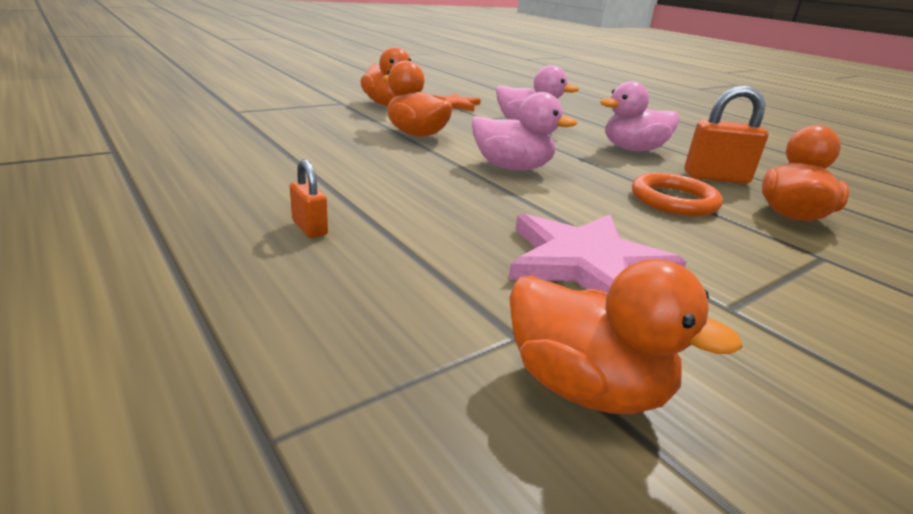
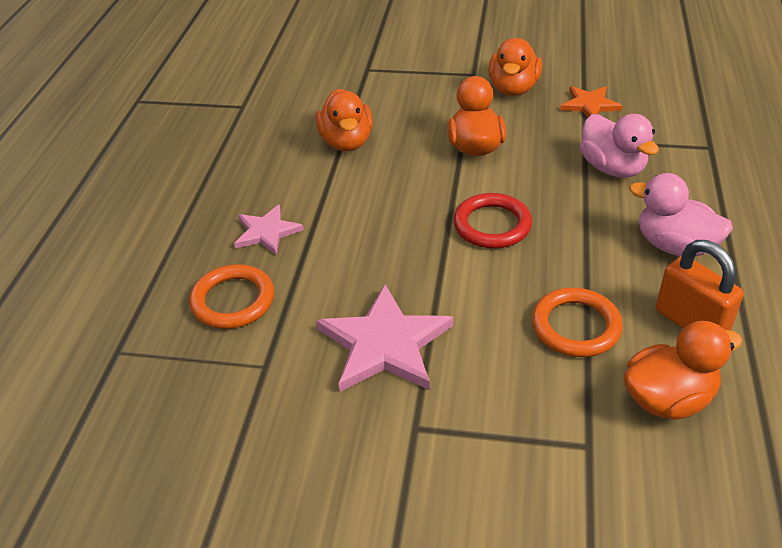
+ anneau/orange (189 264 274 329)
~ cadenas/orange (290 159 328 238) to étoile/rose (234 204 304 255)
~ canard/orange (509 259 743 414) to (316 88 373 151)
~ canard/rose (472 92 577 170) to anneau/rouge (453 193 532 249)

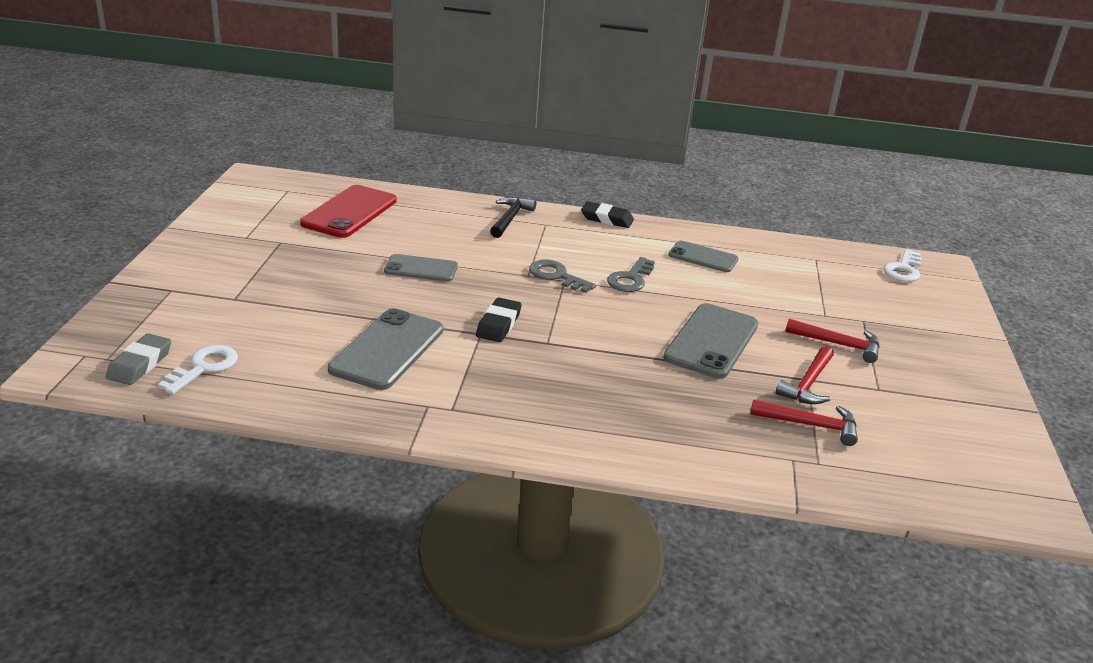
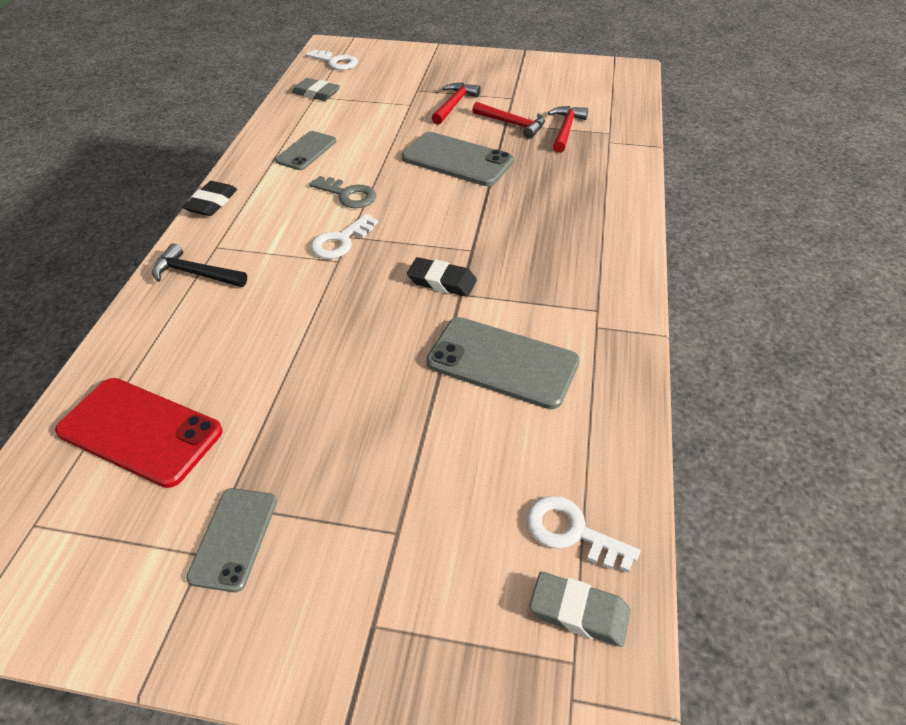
~ téléphone/gris (384 254 458 282) to (186 488 277 592)
+ gomme/gris (292 78 340 101)
~ clé/gris (529 260 596 293) to clé/blanc (311 214 378 259)

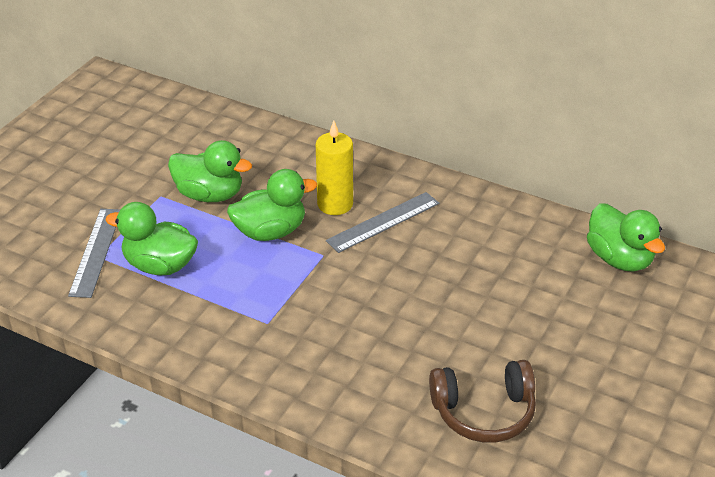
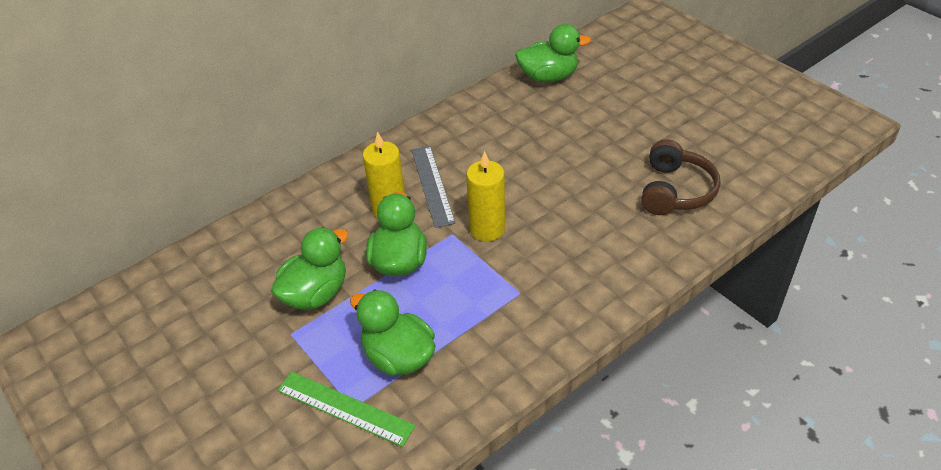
~ règle/gris (68 209 120 298) to règle/vert (277 372 416 447)
~ canard/vert (105 202 198 275) = (350 290 436 376) 90 degrees clockwise
+ bougie/jaune (466 151 505 241)

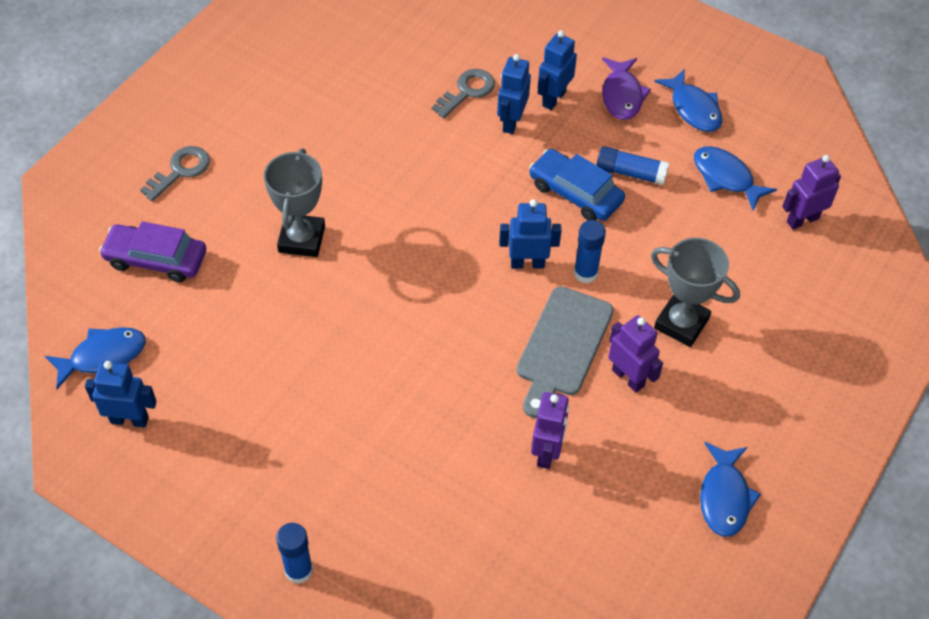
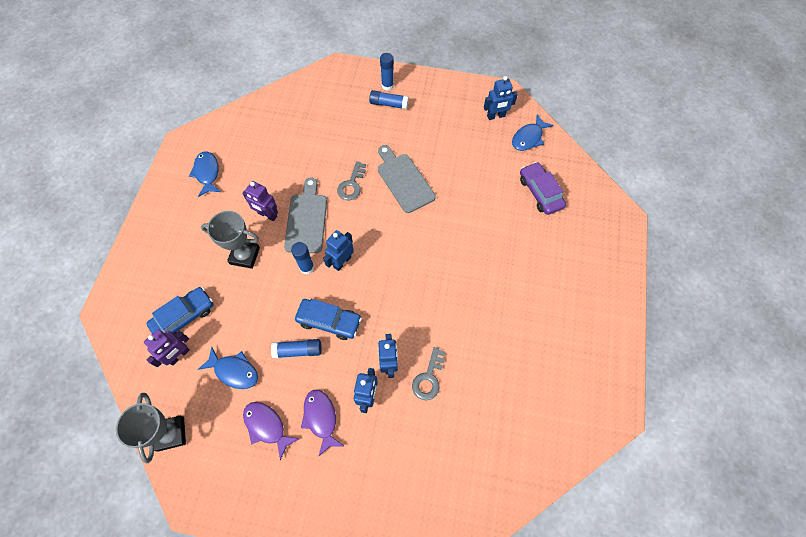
~ trophée/gris (264 149 325 257) to (116 393 186 463)
+ voiture/bleu (146 287 213 334)
~ poisson/bleu (654 69 722 132) to poisson/violet (243 402 300 460)
~ robot/bleu (499 199 562 269) = (323 230 354 271) 150 degrees clockwise
~ clé/gris (140 146 210 201) to (337 161 366 200)
+ bâton de colle/bleu (369 90 409 109)
+ planche à découper/gris (378 145 436 213)
~ voiture/violet (99 221 206 282) = (520 162 566 215) 105 degrees counterclockwise
- robot/violet (531 392 569 469)

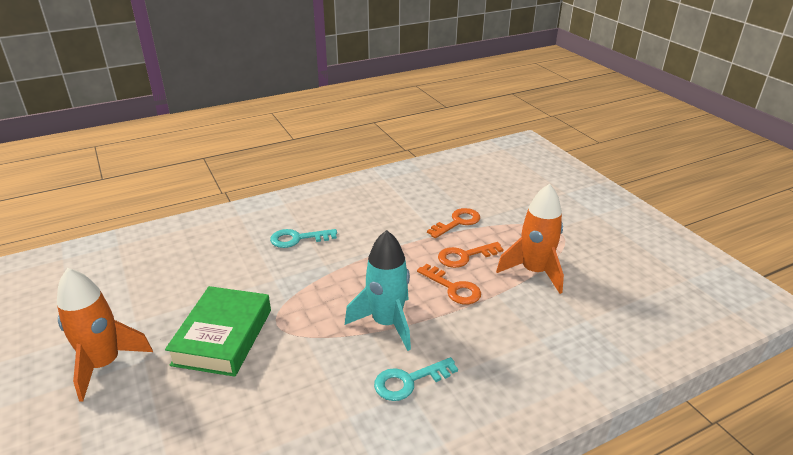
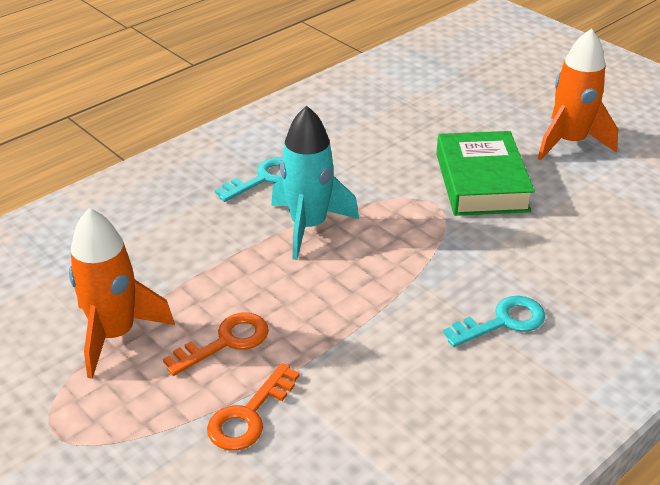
- clé/orange (417 264 481 304)

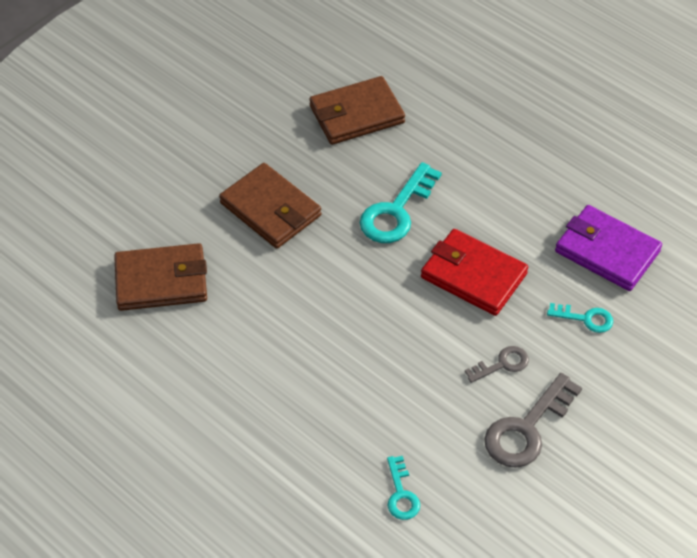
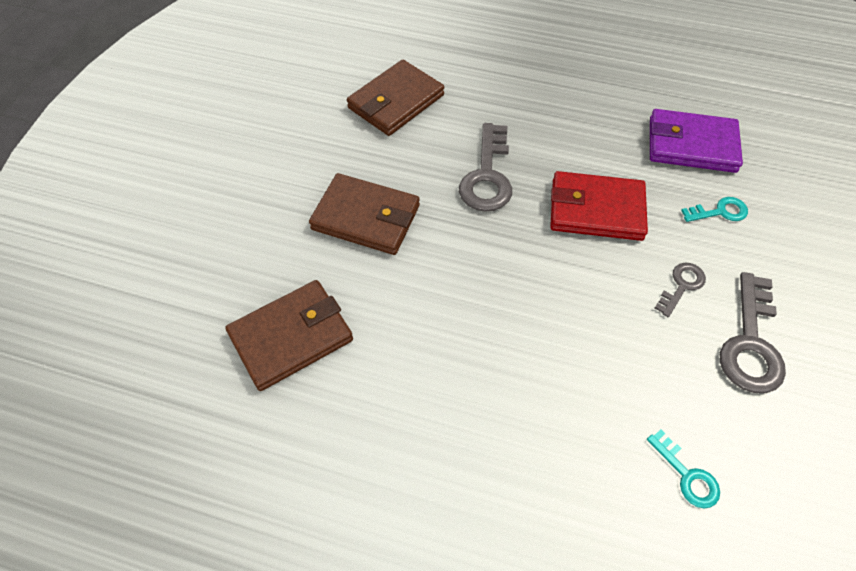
~ clé/turquoise (360 162 442 243) to clé/gris (459 123 512 212)

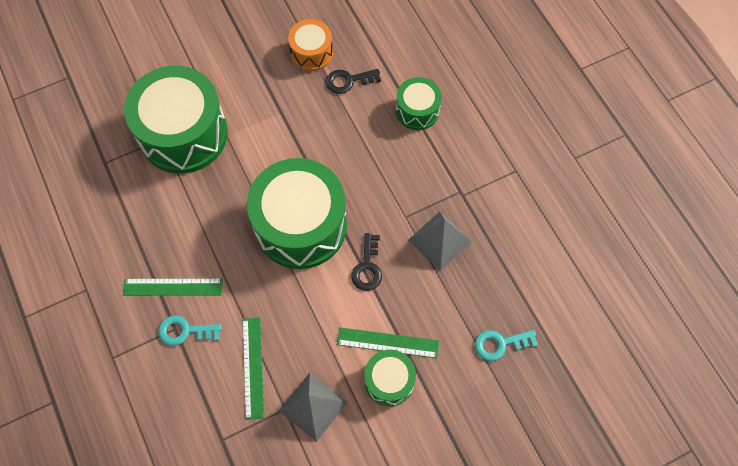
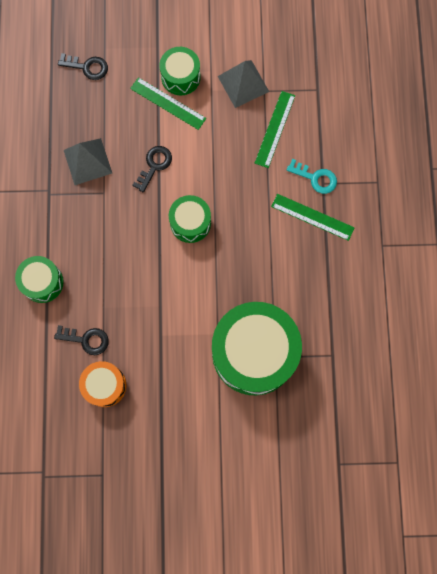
~ clé/turquoise (475 330 538 361) to clé/noir (58 53 108 80)
~ tambour/vert (247 158 347 269) = (169 195 211 243) x0.50

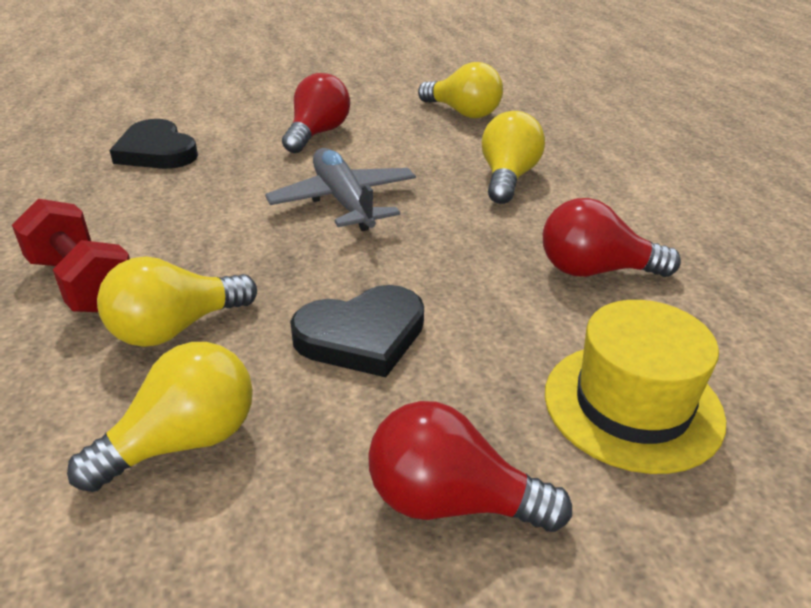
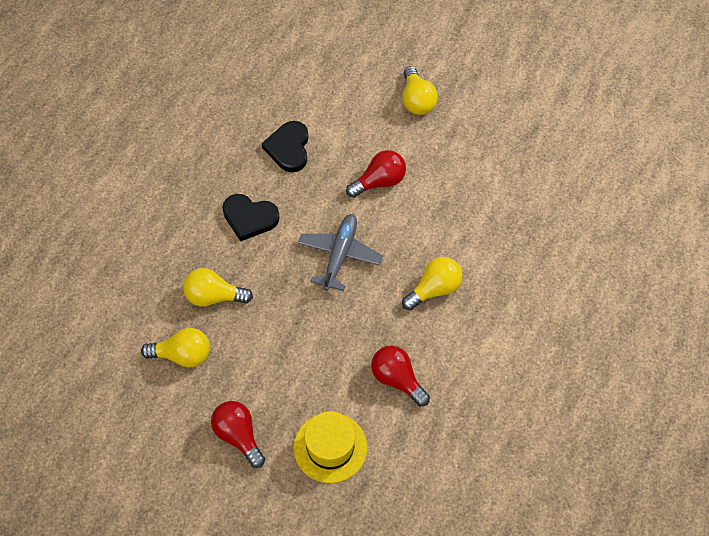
~ cœur/noir (290 285 424 377) to (222 194 280 241)
~ ampoule/jaune (418 62 503 118) to (403 66 438 115)
- haltère/rouge (12 199 130 312)

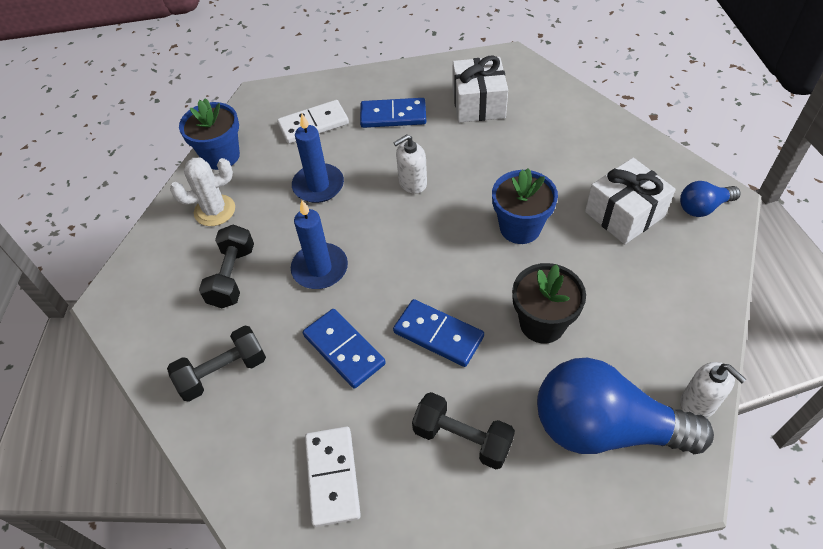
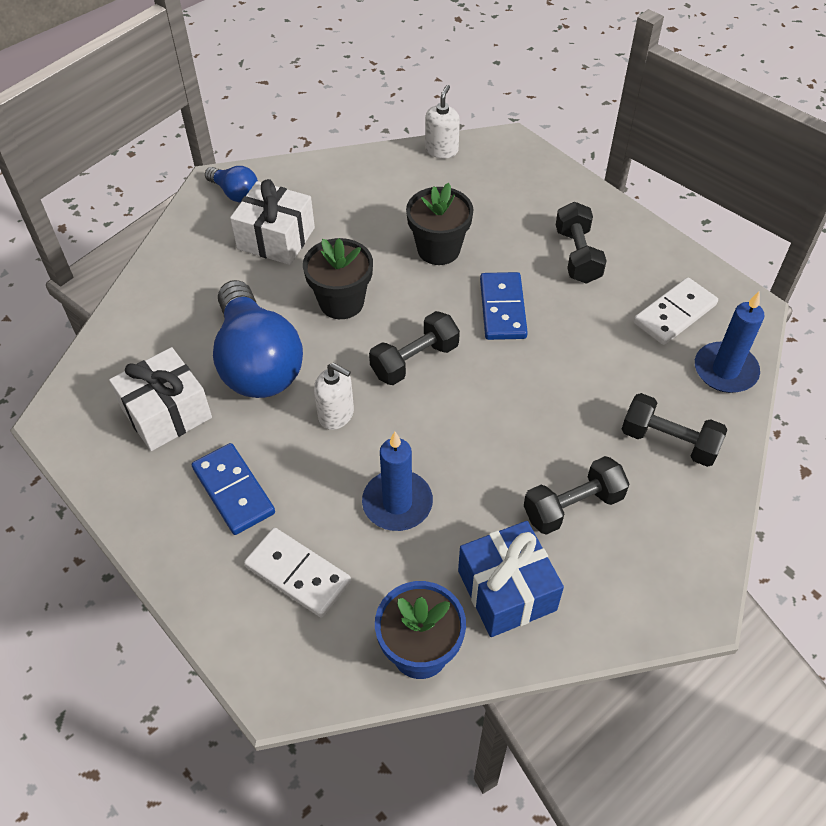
~ ampoule/bleu (537 358 714 454) to (213 280 303 398)
~ pot de fleurs/bleu (492 168 558 244) to pot de fleurs/noir (303 238 373 319)
+ haltère/noir (369 311 460 385)
~ cactus/blanc (170 157 235 226) to cadeau/bleu (458 521 564 637)
~ bougie/bleu (291 200 348 289) to (695 292 765 393)
- domino/bleu (303 309 386 389)

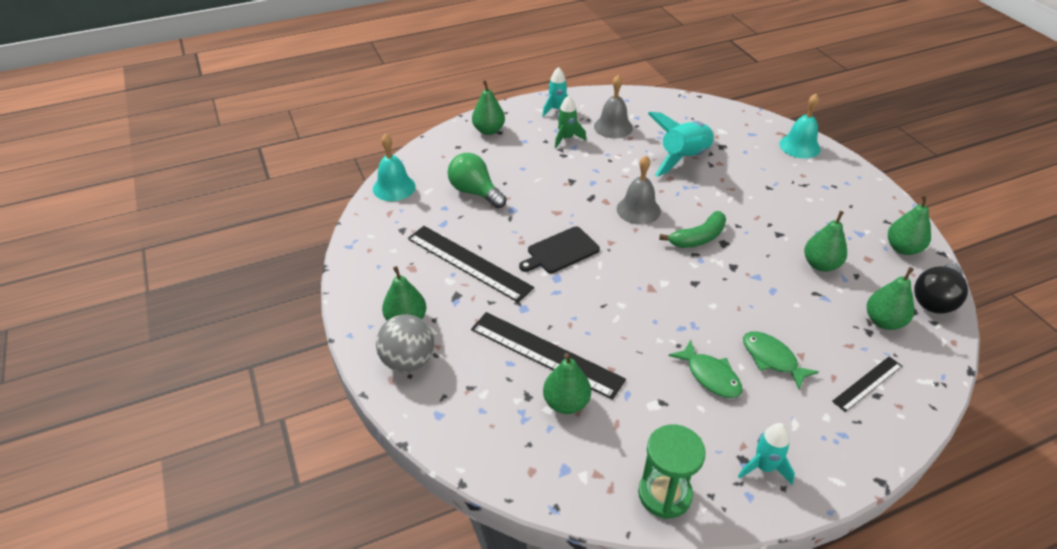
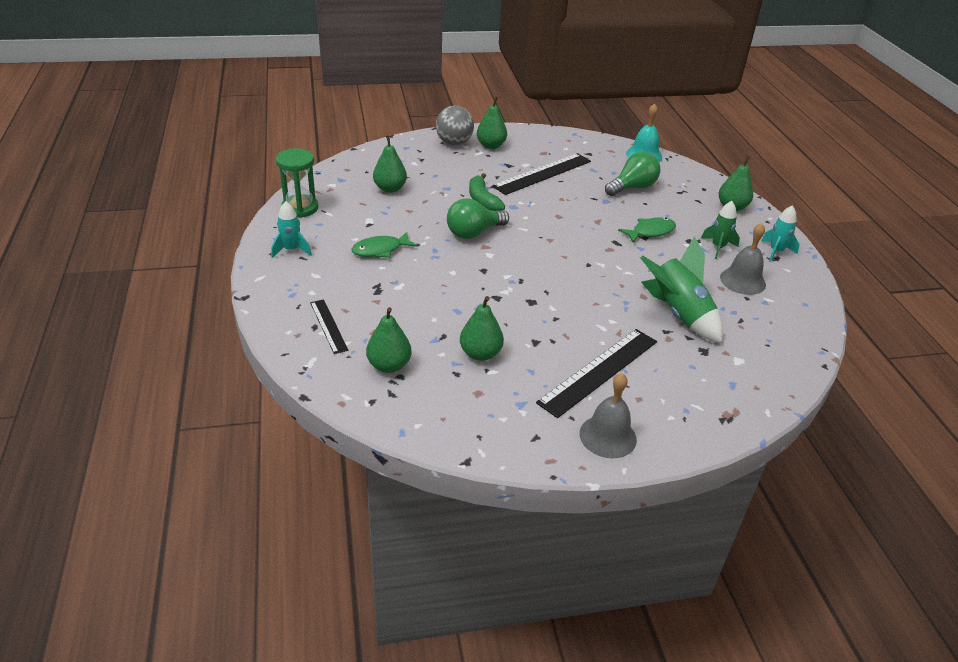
+ ampoule/vert (447 198 509 239)
~ banane/vert (659 211 726 248) to (469 173 505 211)
~ règle/noir (471 312 626 400) to (536 329 657 418)
~ cloche/gris (617 156 661 225) to (579 373 637 458)
~ poisson/vert (743 331 819 390) to (618 217 676 243)
~ fusée/turquoise (648 112 715 177) to fusée/vert (640 236 723 343)
- planche à découper/noir (519 226 600 273)
- cloche/turquoise (779 94 820 159)
- poire/vert (888 195 931 255)
- ampoule/noir (914 263 968 314)

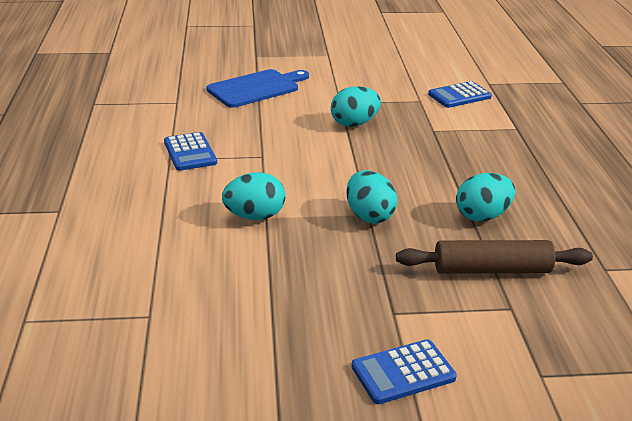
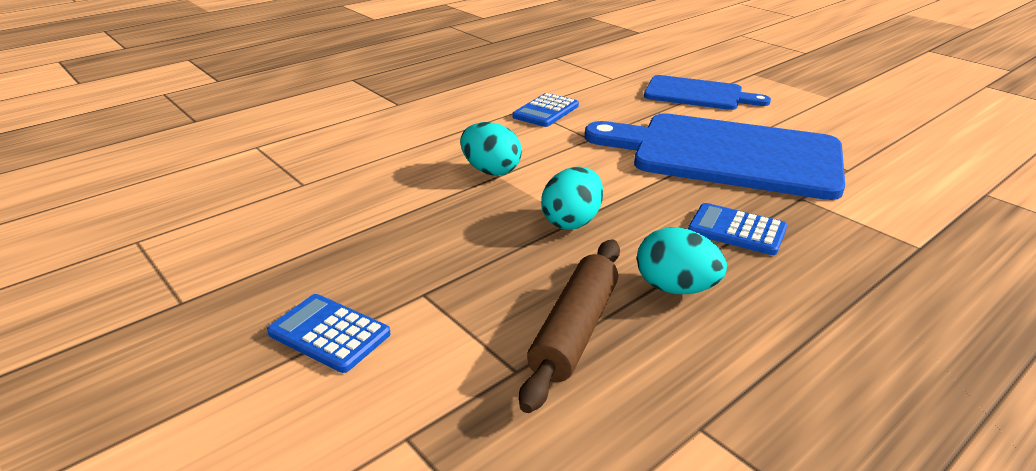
~ rouleau à pâtisserie/marron (396 240 593 274) = (519 240 620 413) 60 degrees clockwise
~ œuf/turquoise (331 86 381 127) to planche à découper/bleu (585 113 845 200)
~ calculatrice/bleu (428 81 492 108) to (688 203 787 255)

